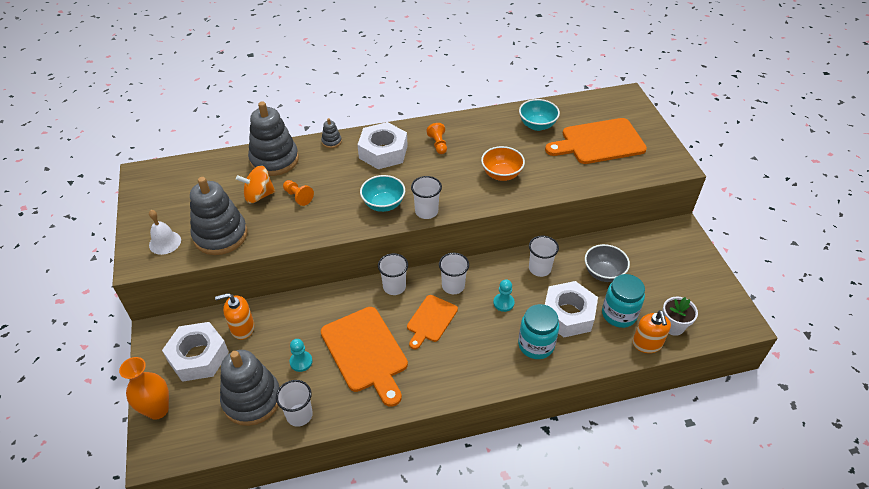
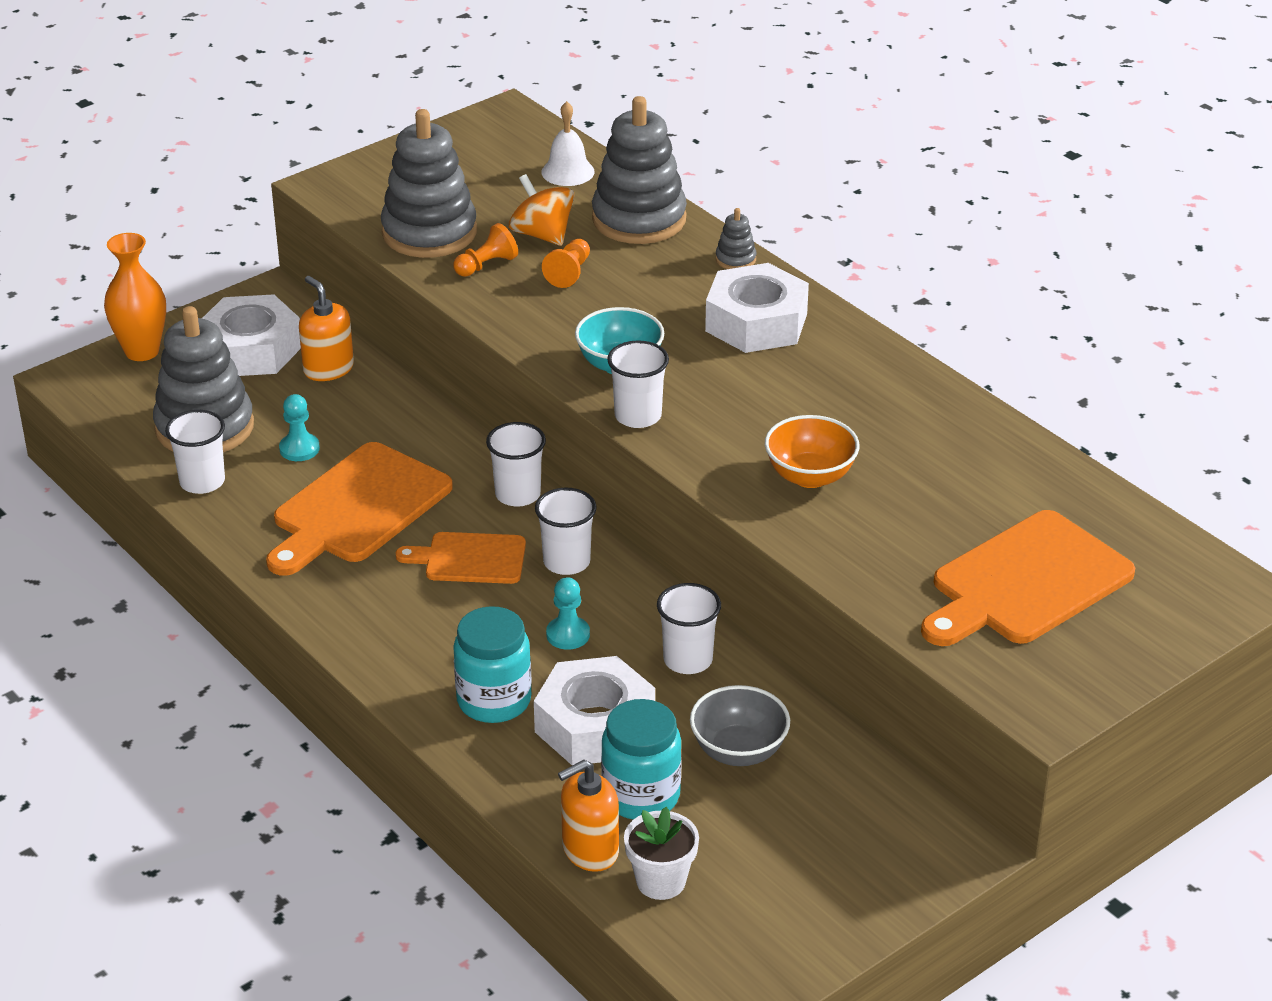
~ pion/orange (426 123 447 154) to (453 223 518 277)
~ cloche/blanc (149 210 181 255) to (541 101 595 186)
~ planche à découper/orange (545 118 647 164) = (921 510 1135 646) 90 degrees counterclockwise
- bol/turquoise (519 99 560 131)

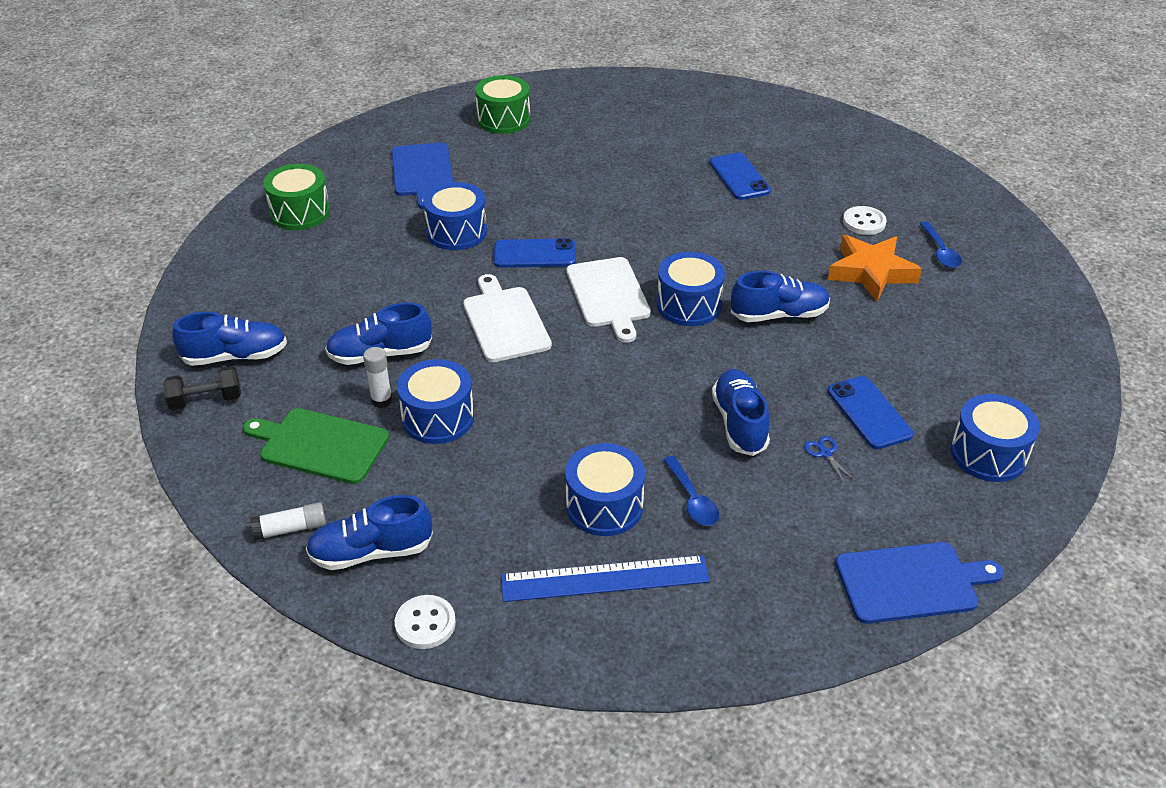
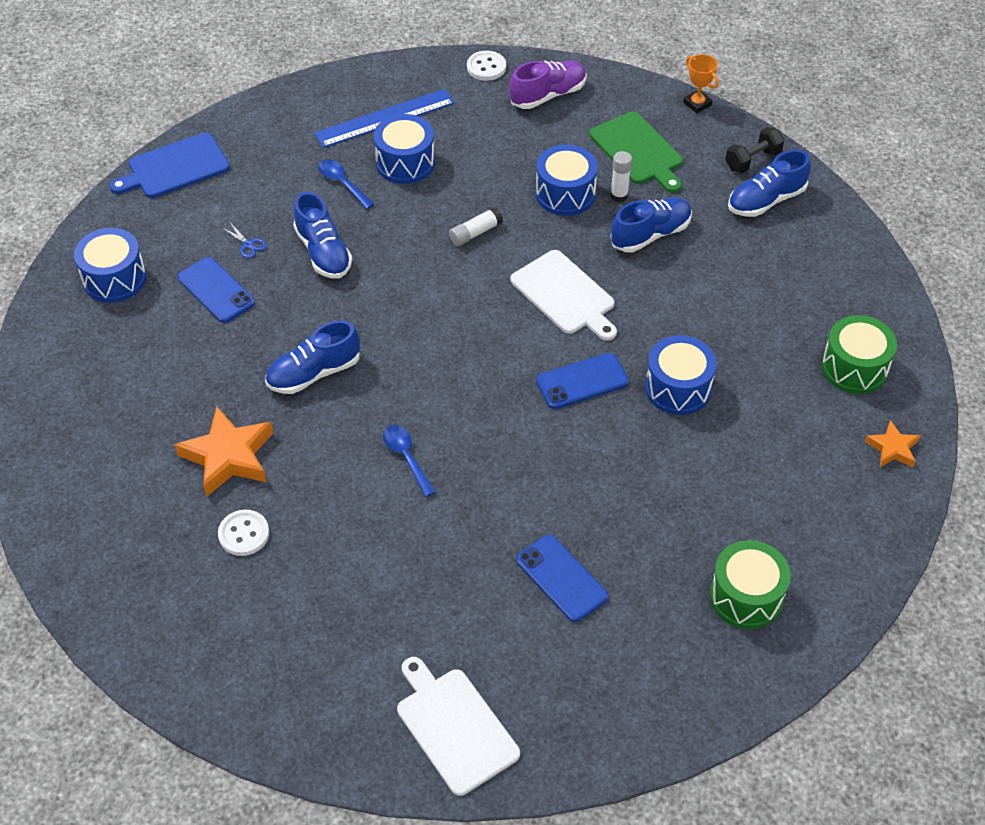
~ cuillère/bleu (920 222 962 268) to (383 425 436 497)
~ planche à découper/blanc (566 257 651 343) to (397 657 520 796)
~ bâton de colle/blanc (250 502 326 540) to (449 207 503 246)
~ chaussure/bleu (306 495 433 570) to chaussure/violet (509 61 587 109)
~ téléphone/bleu (709 153 771 200) to (516 535 608 622)
~ planche à découper/vert (243 408 389 484) = (589 111 683 193) 60 degrees clockwise
+ trophée/orange (683 54 719 113)
+ étoile/orange (865 420 920 467)
- planche à découper/bleu (392 143 453 209)
- tambour/bleu (657 252 725 326)

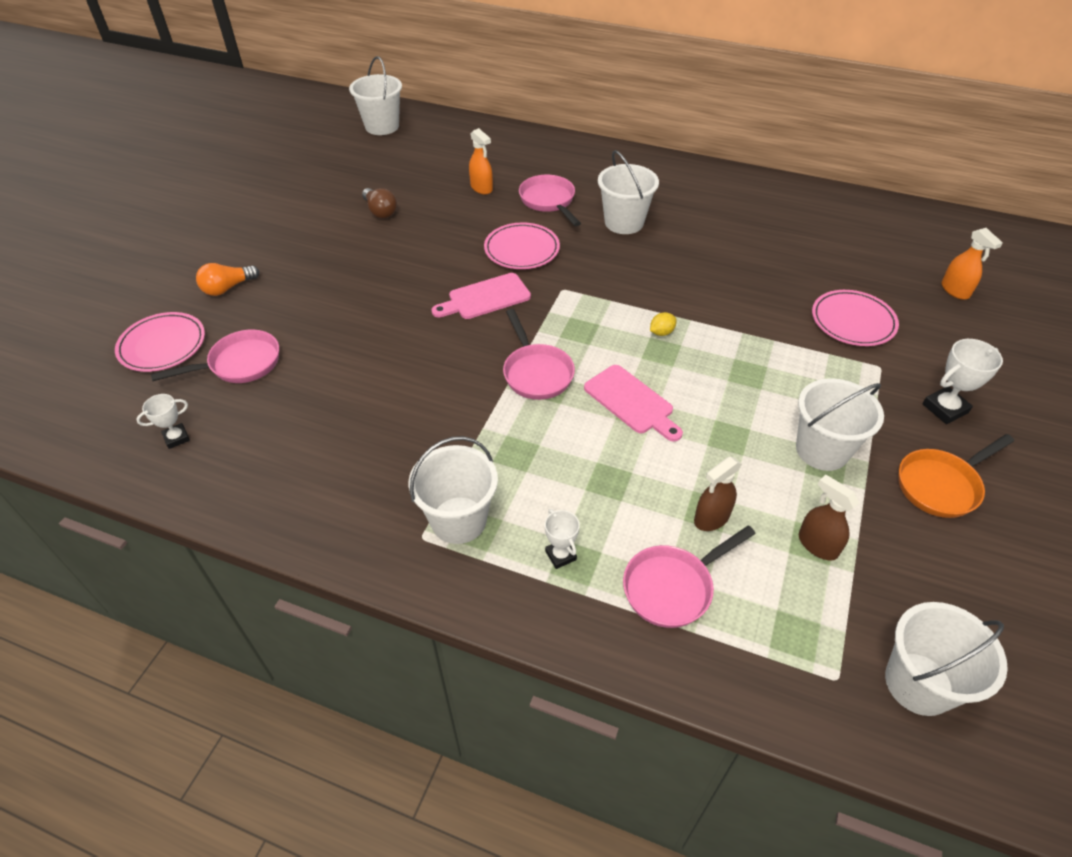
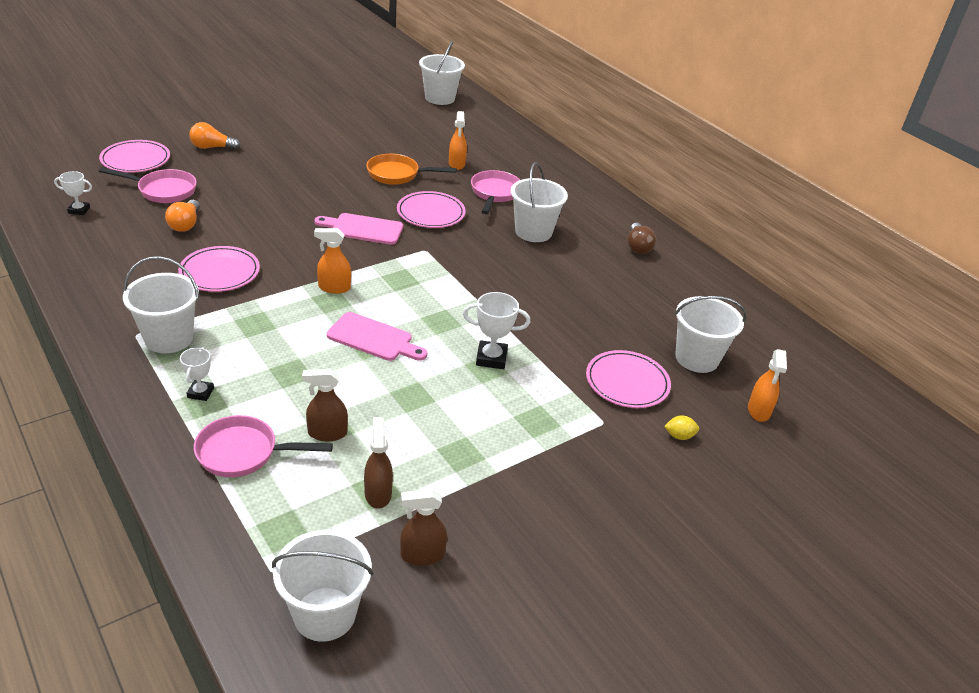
+ ampoule/orange (165 200 200 232)
+ assiette/rose (178 246 260 292)
~ poêle/rose (503 309 575 400) to vaporisateur/orange (314 228 351 294)
~ planche à découper/rose (584 365 683 442) = (327 312 427 361) 60 degrees counterclockwise
~ poêle/orange (898 434 1014 518) to (366 154 457 185)
+ vaporisateur/marron (400 489 447 566)
~ trophée/blanc (923 339 1003 424) to (463 292 530 369)
~ ampoule/marron (362 188 397 218) to (628 223 656 254)
~ citron/jaune (650 312 676 336) to (664 415 699 440)
~ seau/blanc (796 378 884 471) to (675 296 746 373)

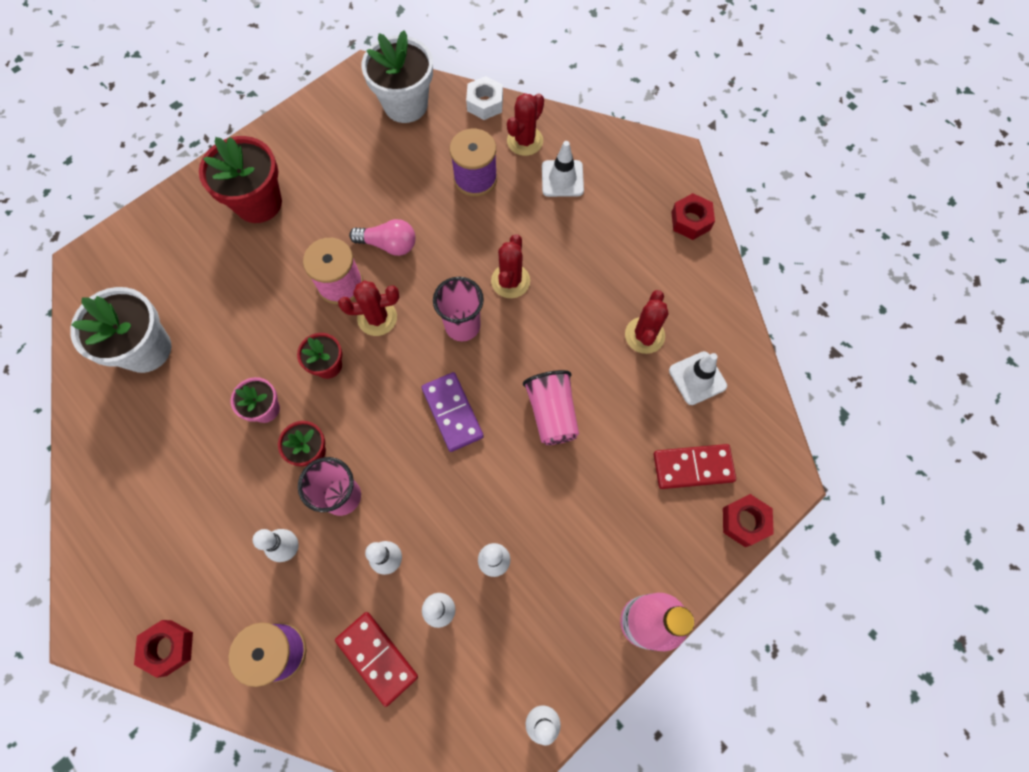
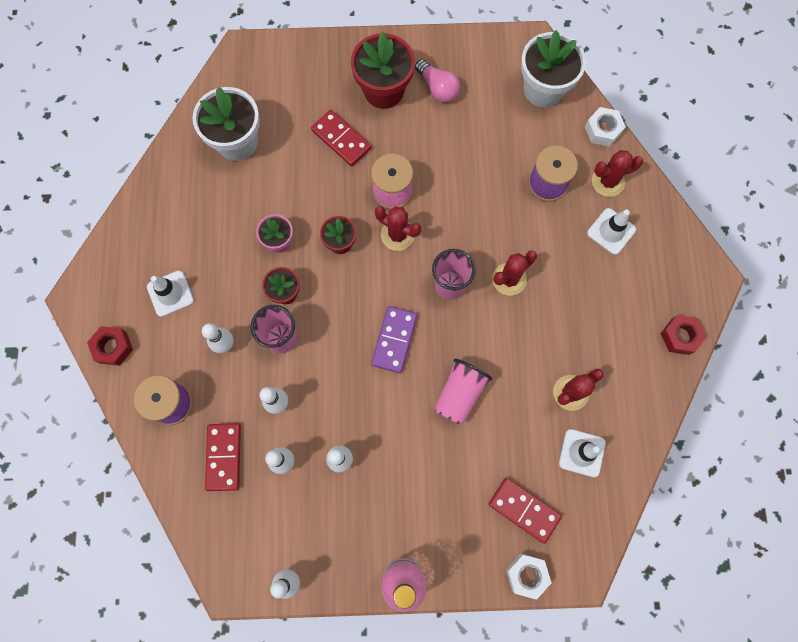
+ cône de chantier/blanc (147 271 194 317)
+ domino/rouge (311 110 372 166)
~ ampoule/rose (349 219 415 256) to (415 59 460 102)
~ écrou/rouge (723 494 774 547) to écrou/blanc (506 553 551 600)

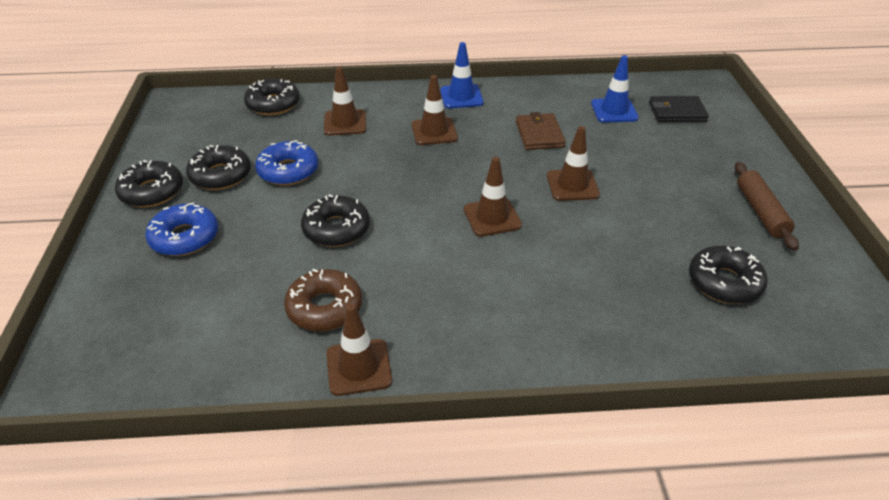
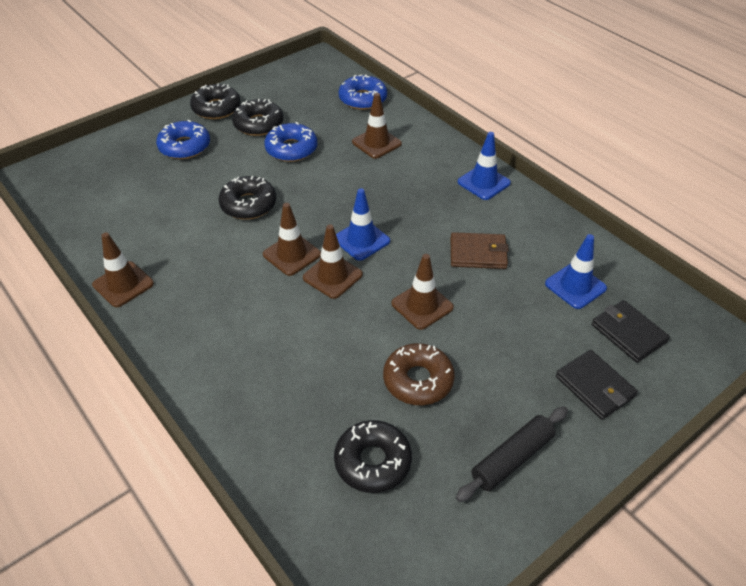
~ cône de chantier/marron (411 75 458 145) to (263 203 321 276)
+ cône de chantier/bleu (336 188 390 261)
~ beignet/noir (244 79 300 115) to beignet/bleu (339 74 387 110)
~ beignet/marron (284 269 362 331) to (383 343 455 405)
~ portefeuille/marron (516 112 566 150) = (451 232 509 269) 45 degrees clockwise
~ rouleau à pâtisserie/marron (735 162 799 251) to rouleau à pâtisserie/noir (456 407 568 502)
+ portefeuille/noir (556 350 638 420)

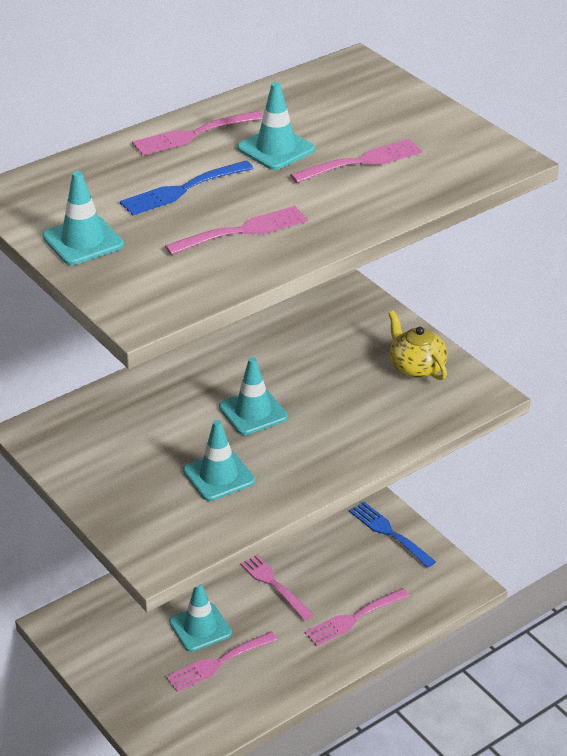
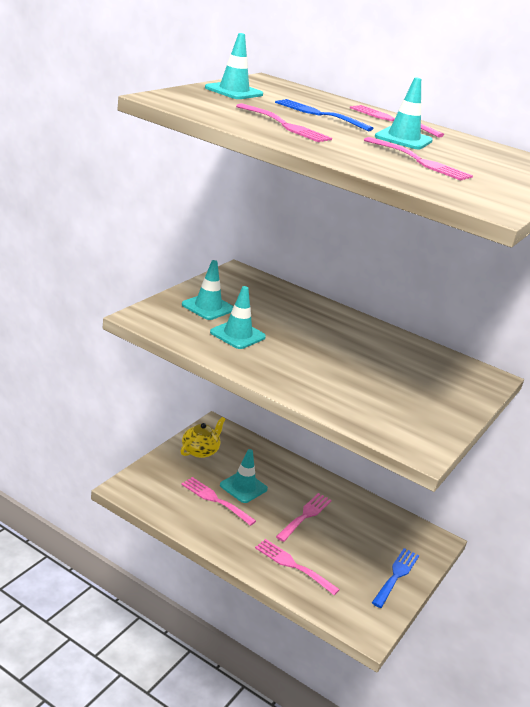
~ théière/jaune (388 311 448 380) to (181 417 226 458)
~ cône de chantier/turquoise (219 357 288 435) to (182 260 234 320)

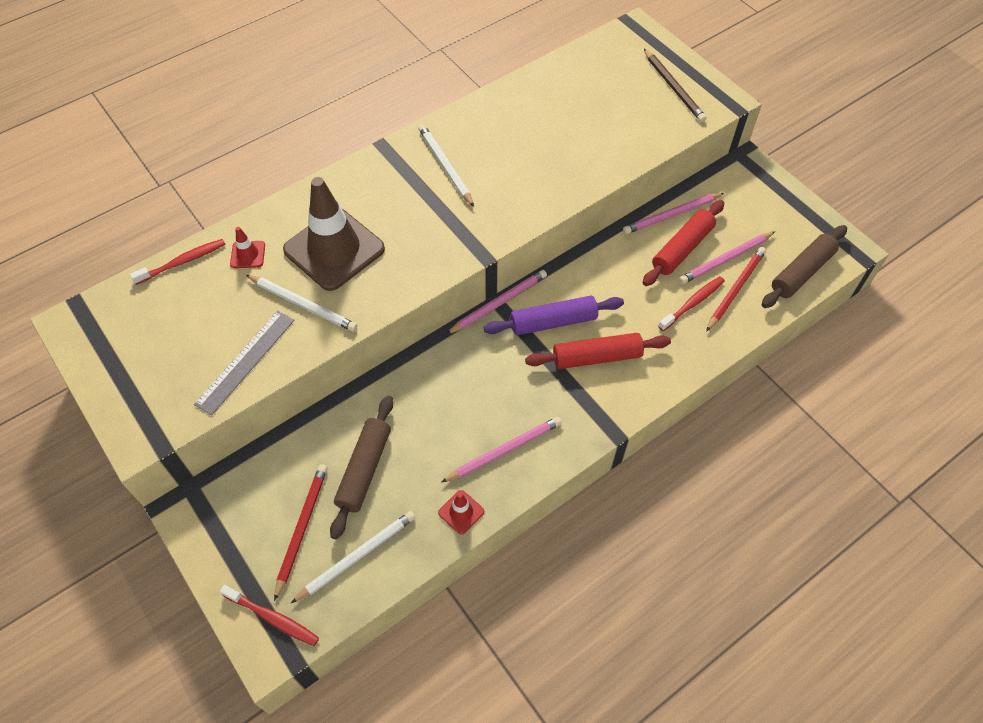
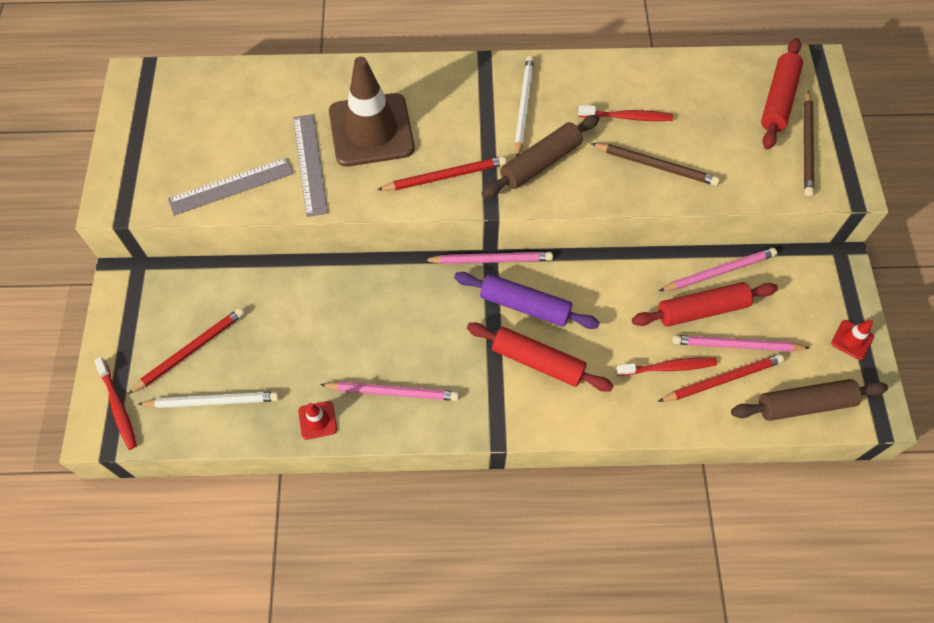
~ crayon/blanc (245 274 357 332) to règle/gris (293 114 328 217)
+ crayon/rouge (377 156 507 191)
~ rouleau à pâtisserie/marron (330 396 393 540) to (481 115 600 198)
~ brosse à dents/rouge (130 239 226 285) to (578 105 673 121)
+ crayon/marron (591 143 720 186)
~ crayon/rose (623 193 724 234) = (659 248 777 291) 150 degrees clockwise
+ rouleau à pâtisserie/rouge (761 38 803 150)
~ cône de chantier/rouge (230 227 265 268) to (831 320 874 360)

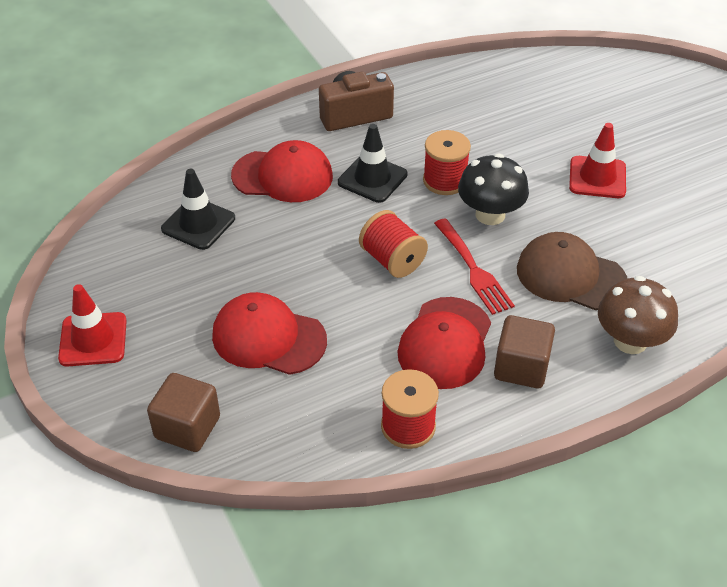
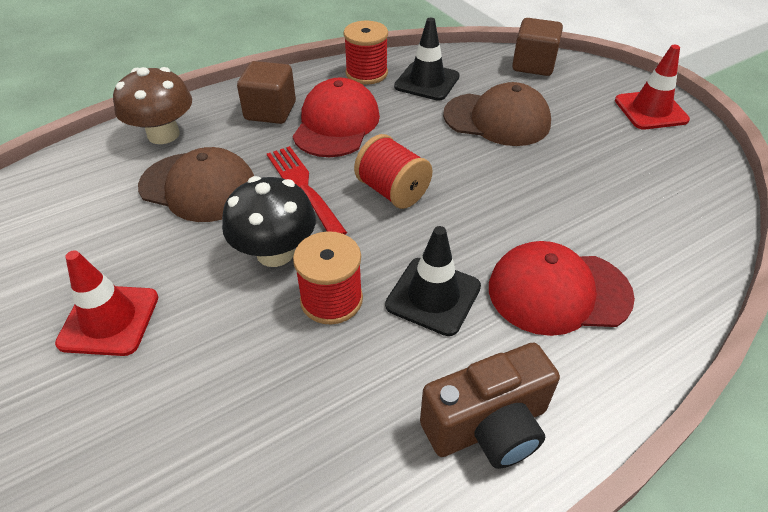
~ cône de chantier/noir (161 169 235 250) to (394 18 460 101)
~ casquette/rouge (212 292 327 375) to casquette/marron (443 82 551 146)

